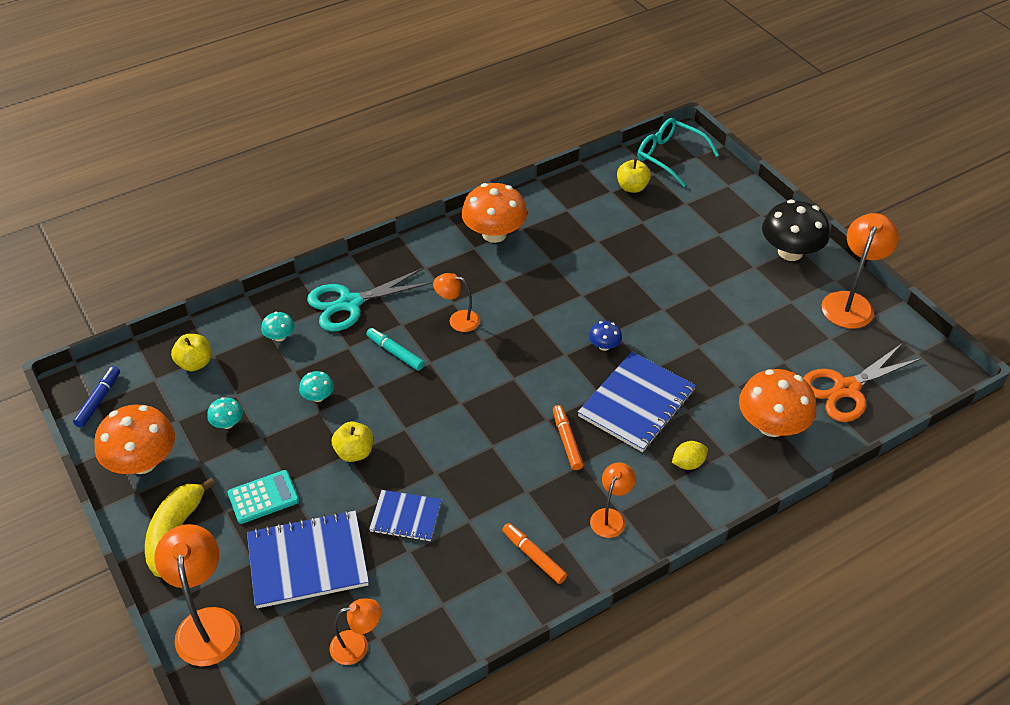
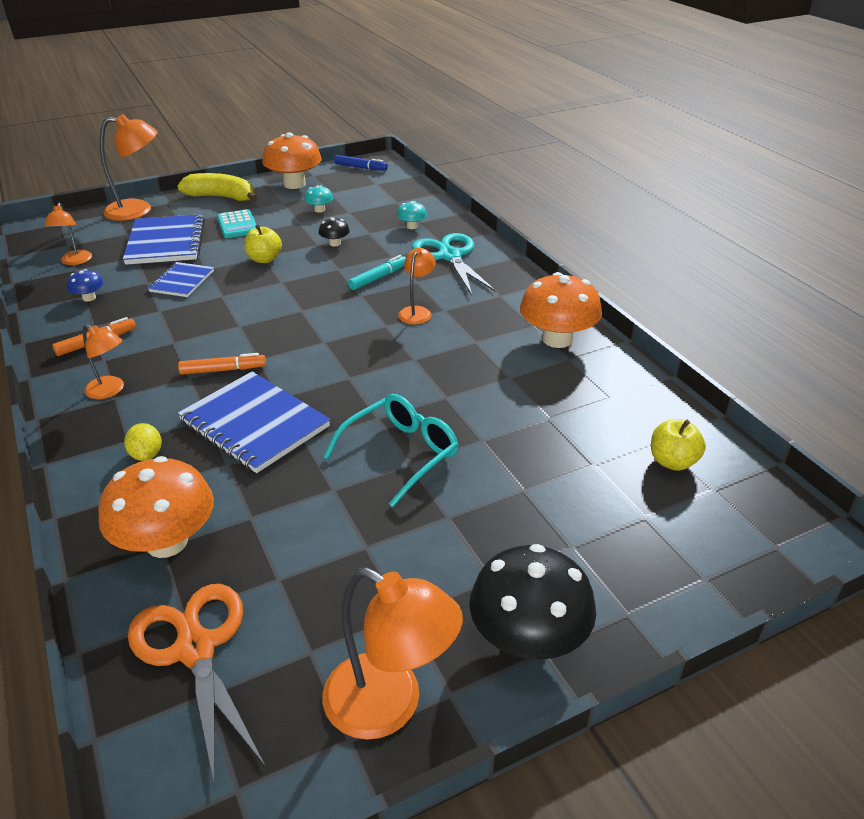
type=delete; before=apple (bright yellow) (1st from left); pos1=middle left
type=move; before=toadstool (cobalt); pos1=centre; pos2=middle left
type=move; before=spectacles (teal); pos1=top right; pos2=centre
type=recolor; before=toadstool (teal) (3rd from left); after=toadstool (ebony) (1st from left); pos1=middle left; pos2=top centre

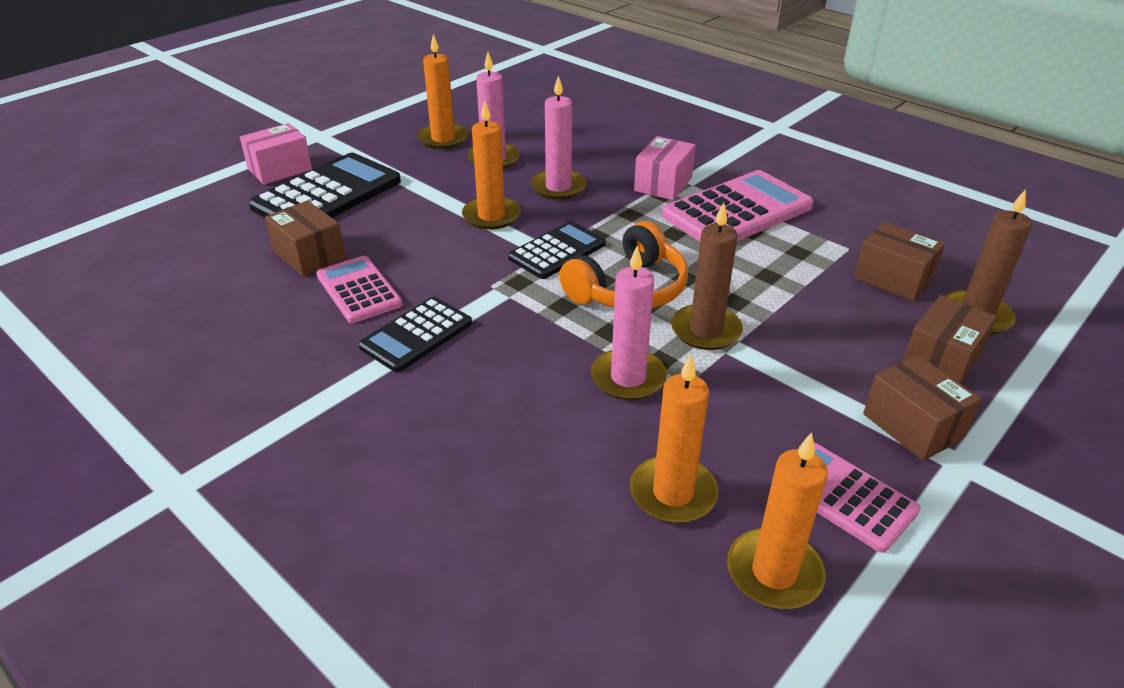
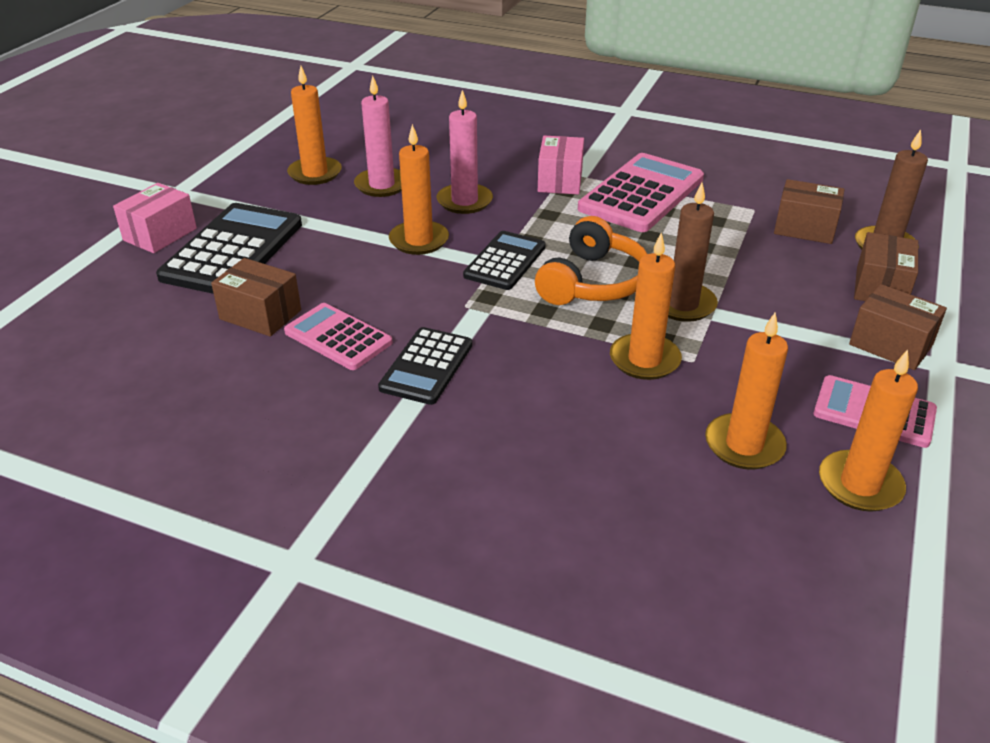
type=recolor; before=wax candle (pink) (3rd from left); after=wax candle (orange-coloured) (3rd from left); pos1=centre; pos2=centre

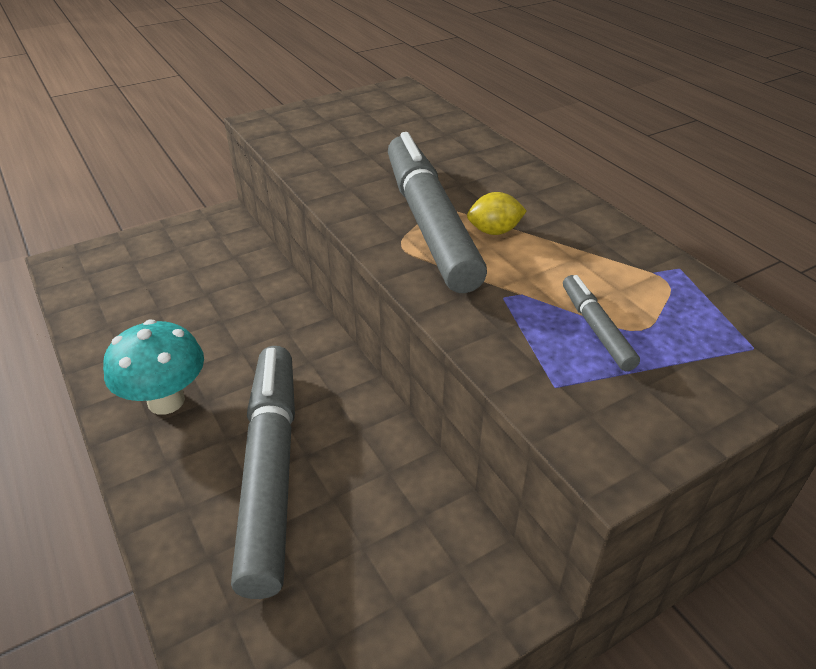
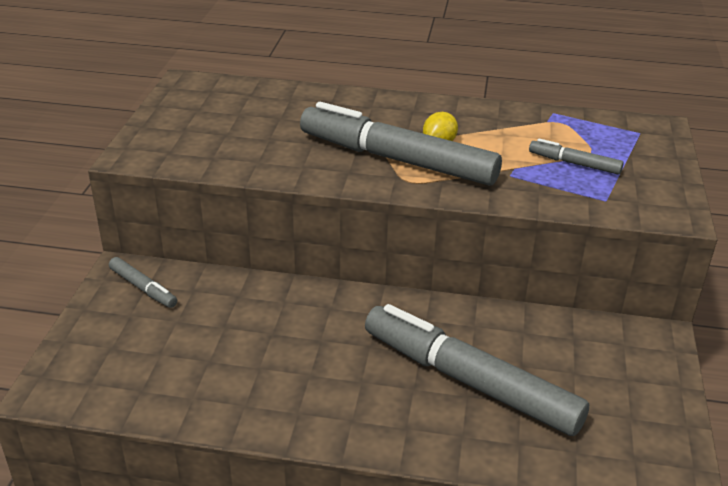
type=delete; before=toadstool (teal); pos1=middle left
type=insert; after=marker (ash-grey) (1st from left); pos2=middle left

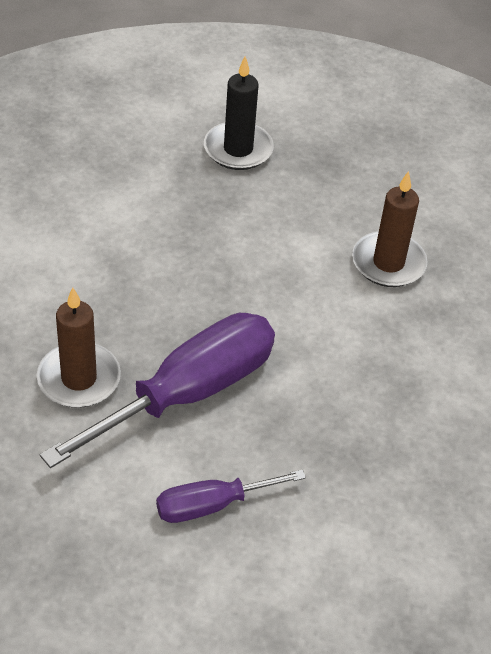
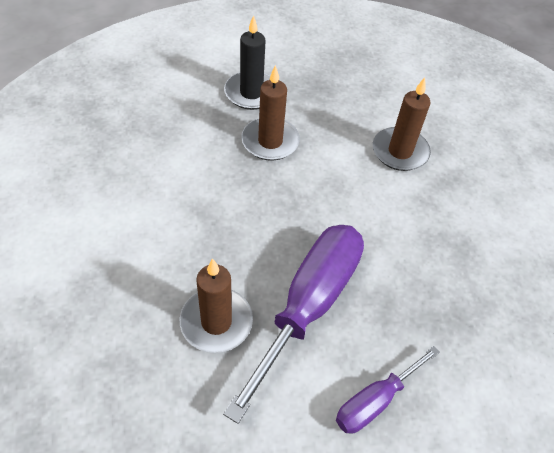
type=insert; after=wax candle (russet) (2nd from left); pos2=top centre

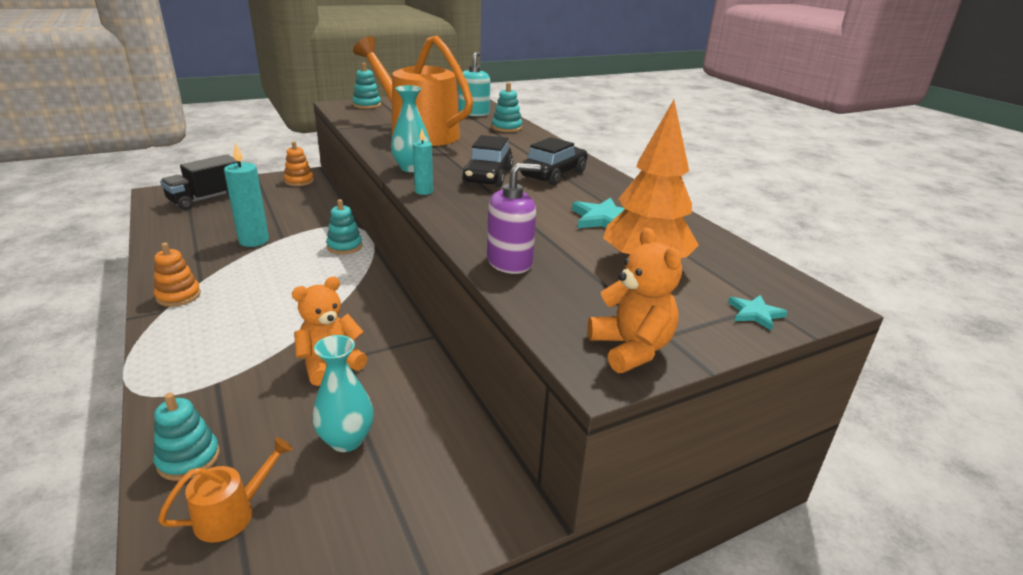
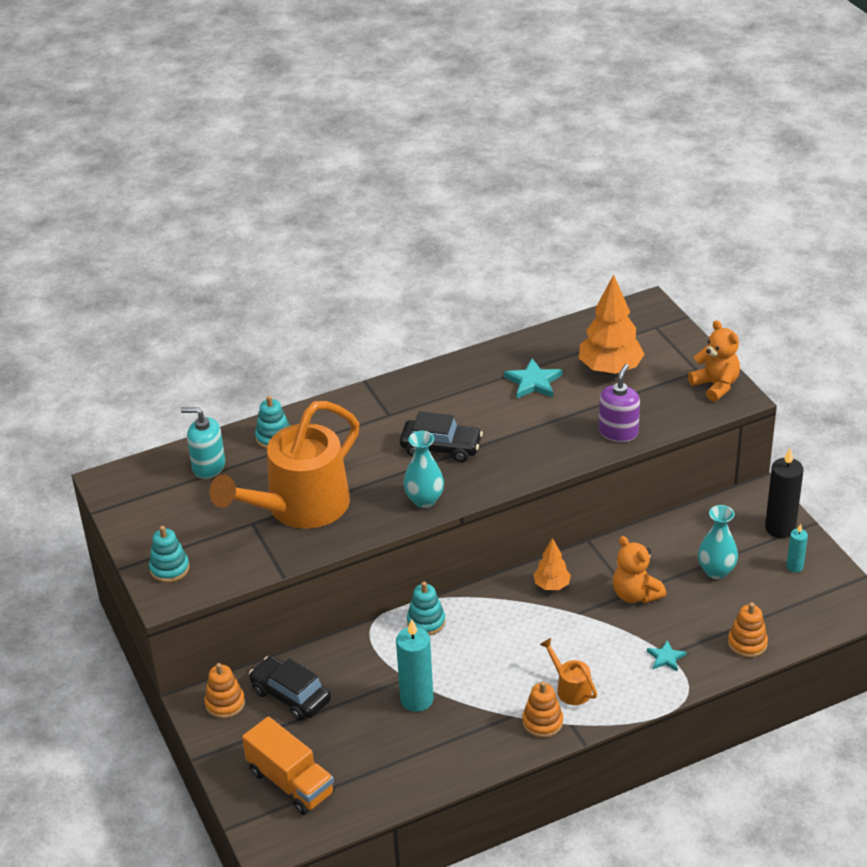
type=insert; after=fir tree (orange-coloured) (1st from left); pos2=centre
type=insert; after=wax candle (ebony); pos2=middle right
type=move; before=sprinkling can (orange-coloured) (1st from left in the first image); after=sprinkling can (orange-coloured) (2nd from left); pos1=bottom left; pos2=bottom centre
type=move; before=wax candle (teal) (2nd from left); pos1=top centre; pos2=middle right
type=move; before=car (ebony) (2nd from left in the first image); after=car (ebony) (1st from left); pos1=top centre; pos2=bottom centre
type=move; before=star (teal) (2nd from left); pos1=middle right; pos2=bottom right
type=recolor; before=stacking toy (teal) (1st from left); after=stacking toy (orange-coloured) (3rd from left); pos1=bottom left; pos2=bottom right
type=recolor; before=toy truck (ebony); after=toy truck (orange-coloured); pos1=top left; pos2=bottom left
type=rotate; before=soap dispenser (purple); pos1=centre; pos2=middle right; turn=45
type=rotate; before=teddy (orange-coloured) (2nd from left); pos1=centre; pos2=middle right; turn=75

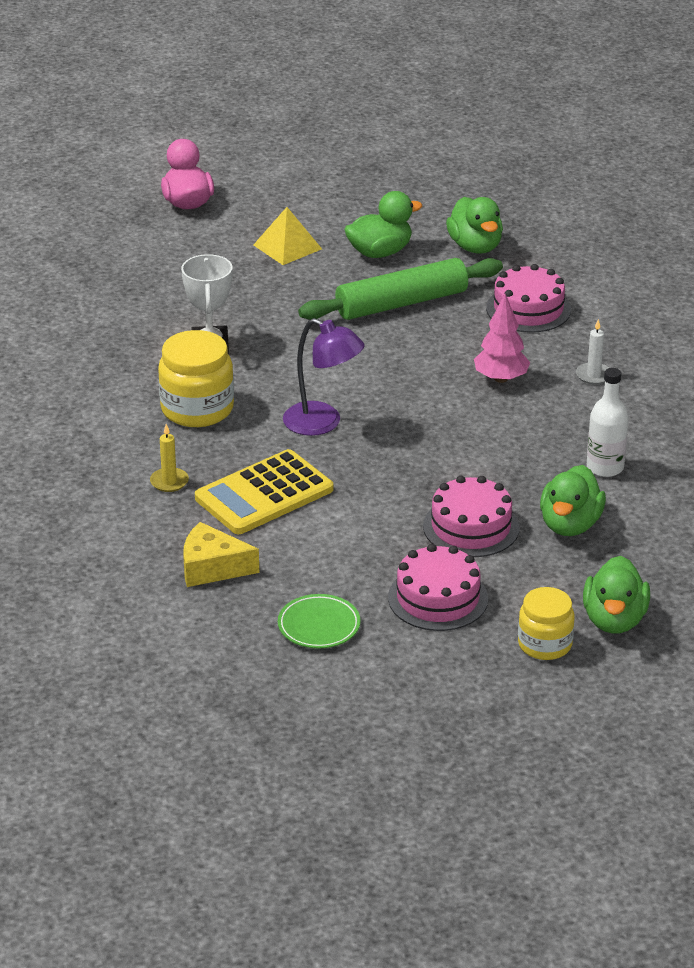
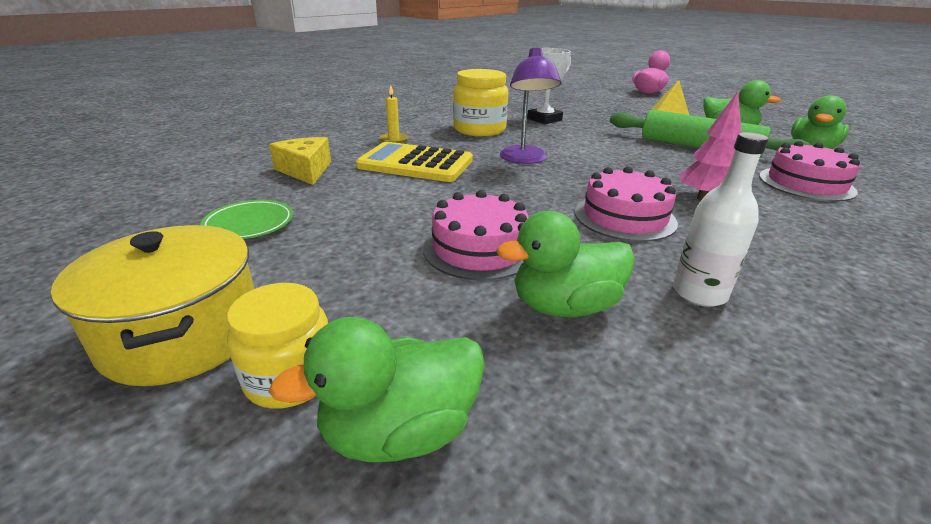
type=delete; before=wax candle (pure white); pos1=middle right
type=insert; after=pot (bright yellow); pos2=middle left
type=move; before=cake (pink) (1st from left in the first image); after=cake (pink) (2nd from left); pos1=centre; pos2=middle right

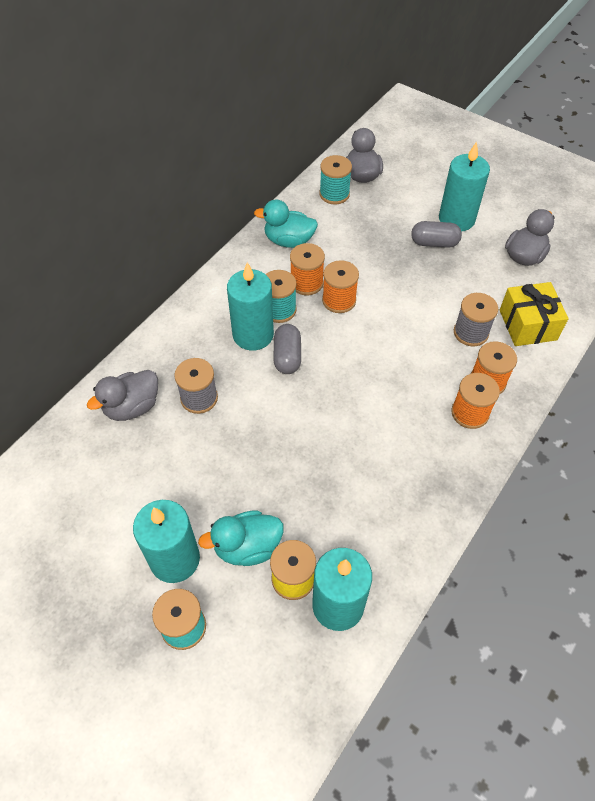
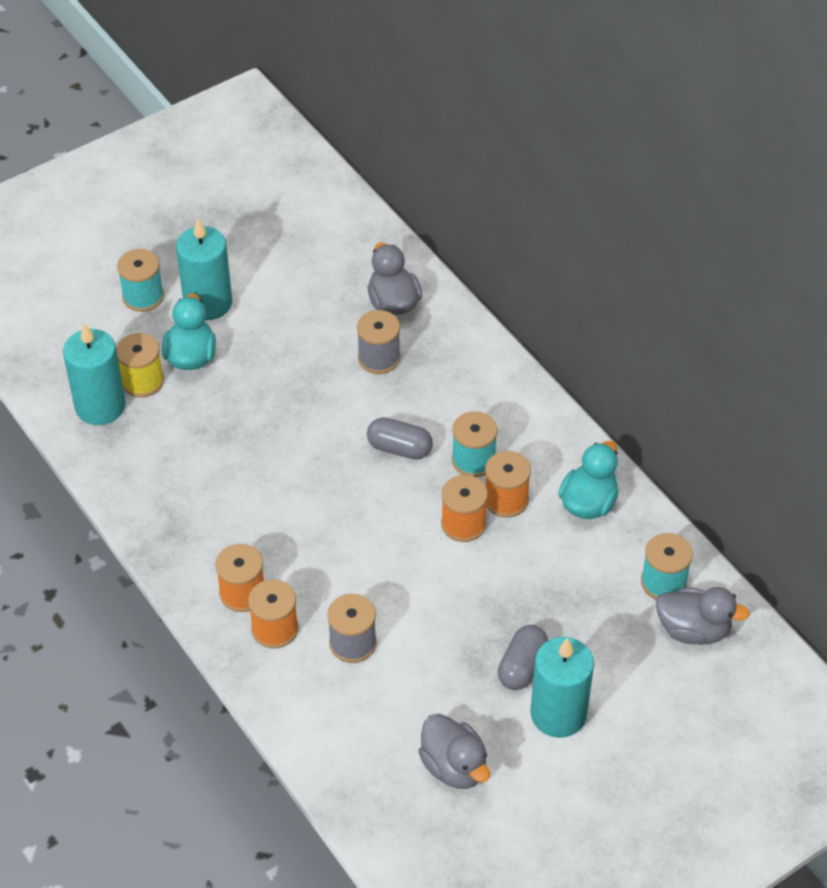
type=delete; before=wax candle (teal) (2nd from left); pos1=centre
type=delete; before=wrapped gift (bright yellow); pos1=middle right

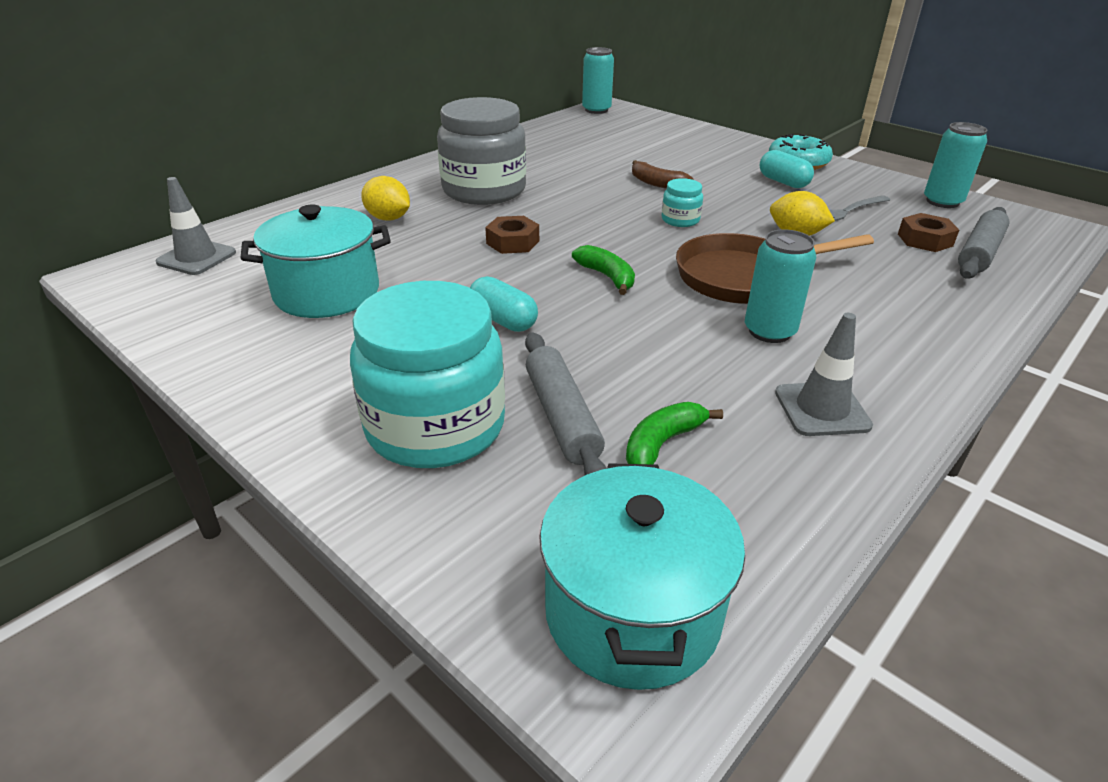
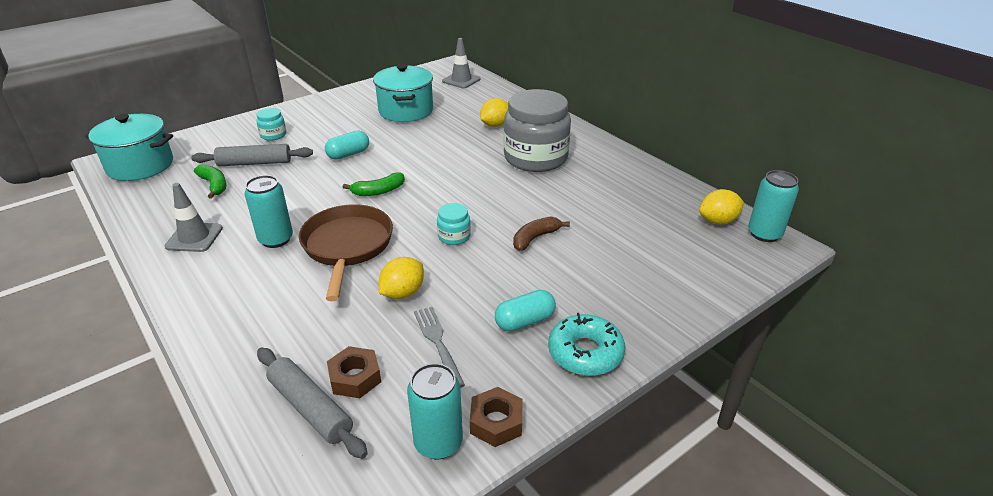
type=insert; after=toy lemon (bright yellow) (3rd from left); pos2=middle right
type=move; before=hex nut (russet) (1st from left in the first image); after=hex nut (russet) (2nd from left); pos1=top centre; pos2=bottom centre
type=resize; before=jar (teal) (1st from left); pos1=centre; pos2=top left; scale=0.43

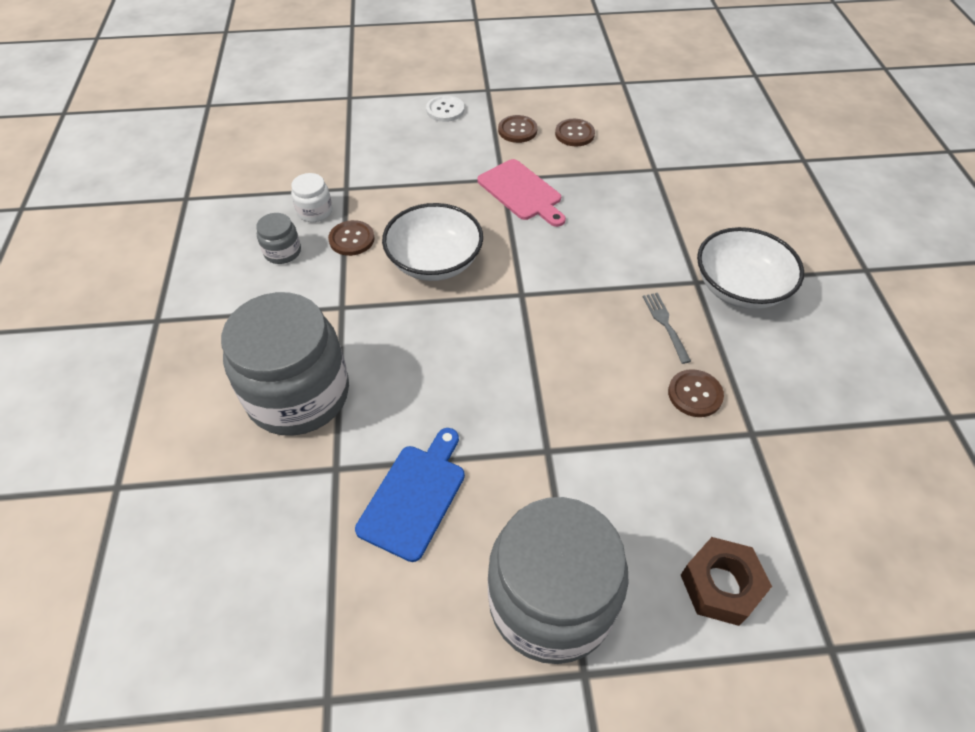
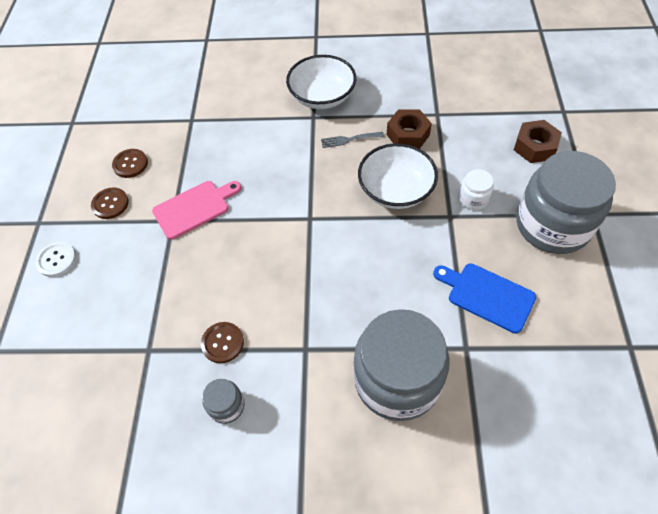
type=move; before=jar (pure white); pos1=top left; pos2=middle right
type=move; before=deep dish (pure white) (1st from left in the first image); after=deep dish (pure white) (2nd from left); pos1=top centre; pos2=centre
type=replace; before=sewing button (russet) (4th from left); after=hex nut (russet) (1st from left); pos1=middle right; pos2=top centre

